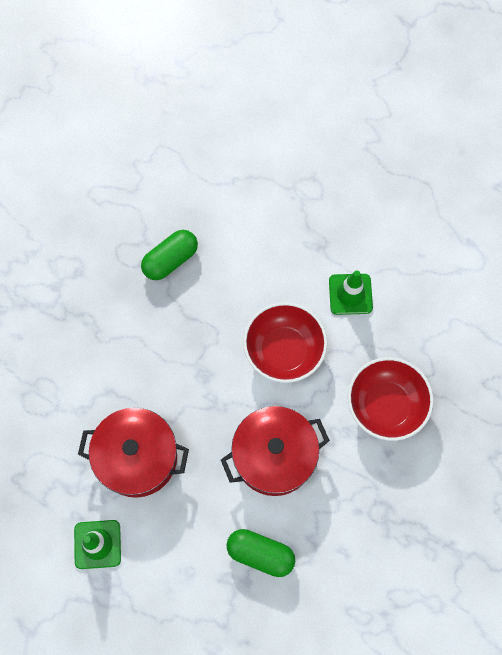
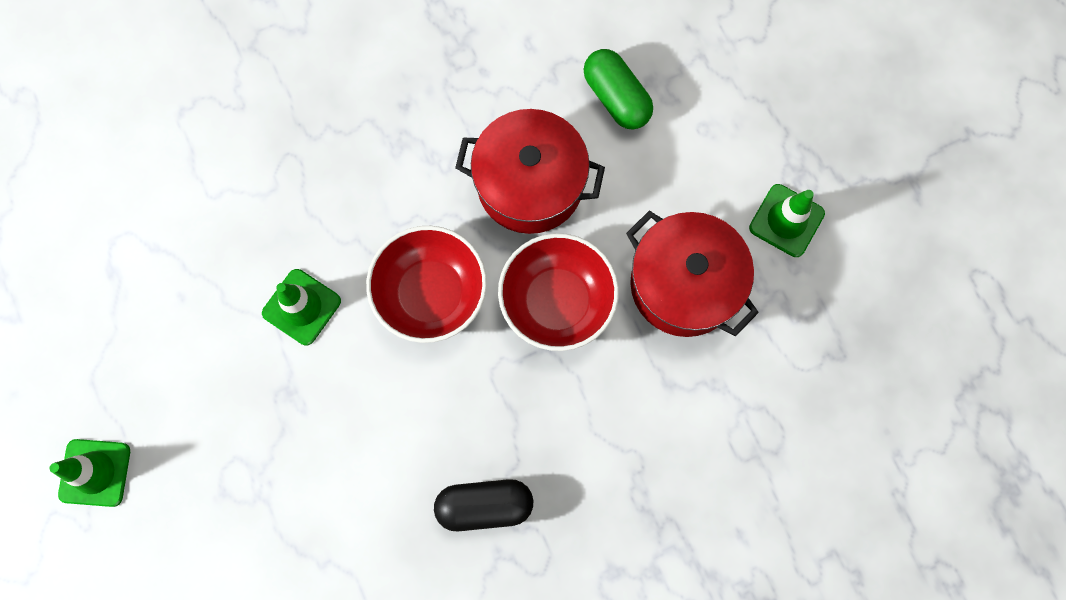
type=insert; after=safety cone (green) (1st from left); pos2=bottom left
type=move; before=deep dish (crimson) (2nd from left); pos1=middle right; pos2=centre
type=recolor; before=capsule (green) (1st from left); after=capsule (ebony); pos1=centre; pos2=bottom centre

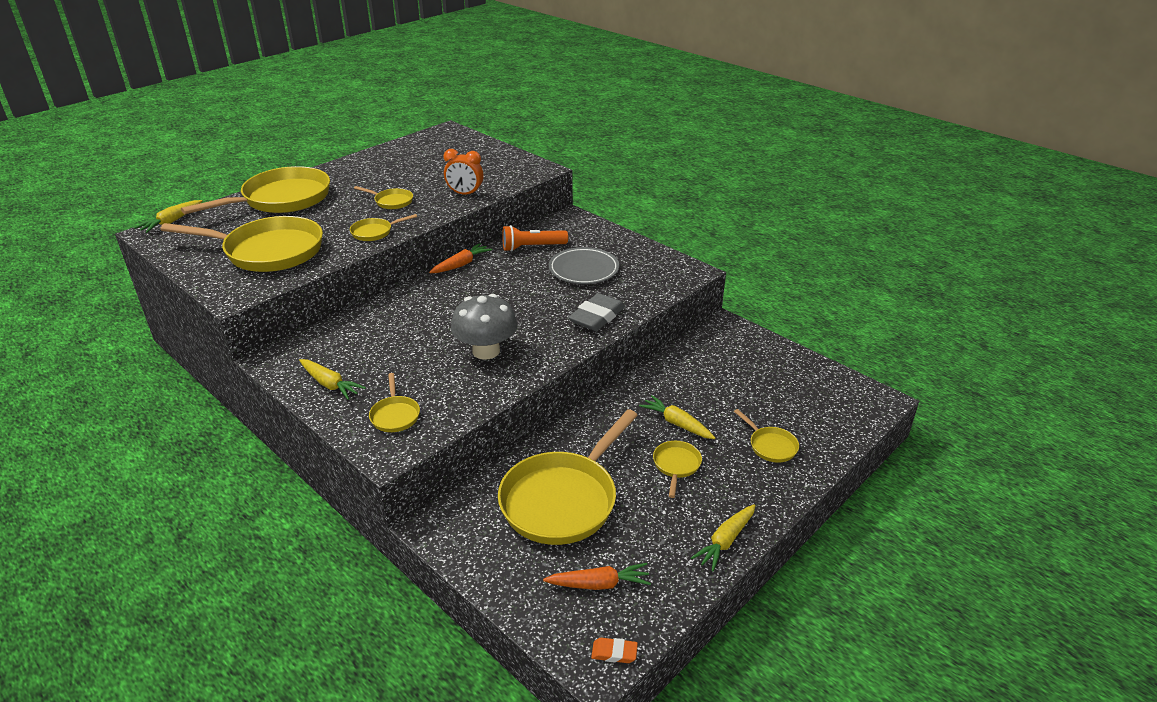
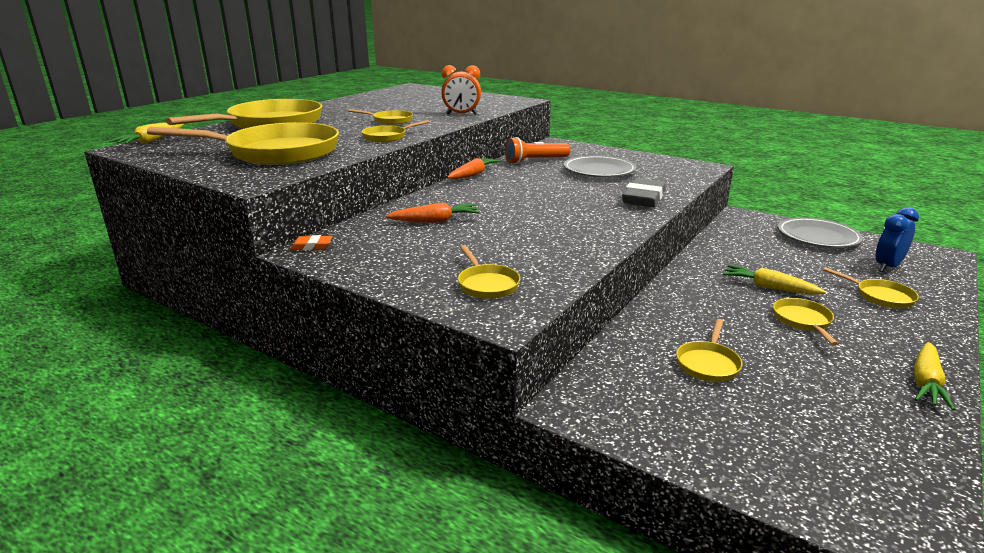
type=delete; before=toy carrot (bright yellow) (2nd from left); pos1=middle left
type=delete; before=toadstool (ash-grey); pos1=centre
type=insert; after=plate (ash-grey) (2nd from left); pos2=middle right
type=insert; after=clock (cobalt); pos2=middle right
type=move; before=toy carrot (orange-coloured) (2nd from left in the first image); after=toy carrot (orange-coloured) (1st from left); pos1=bottom centre; pos2=centre
type=move; before=eraser (orange-coloured); pos1=bottom centre; pos2=middle left
type=resize; before=frying pan (bright yellow) (6th from left); pos1=bottom centre; pos2=middle right; scale=0.44

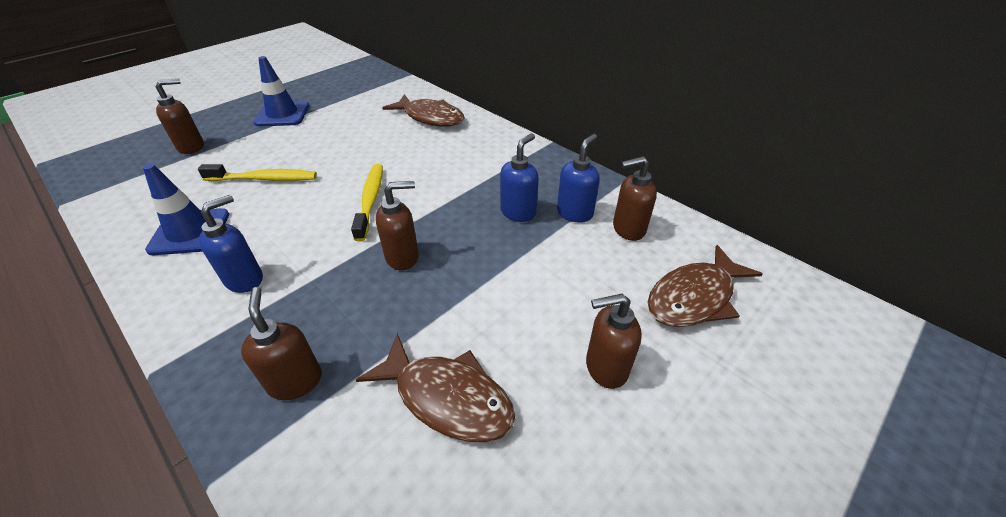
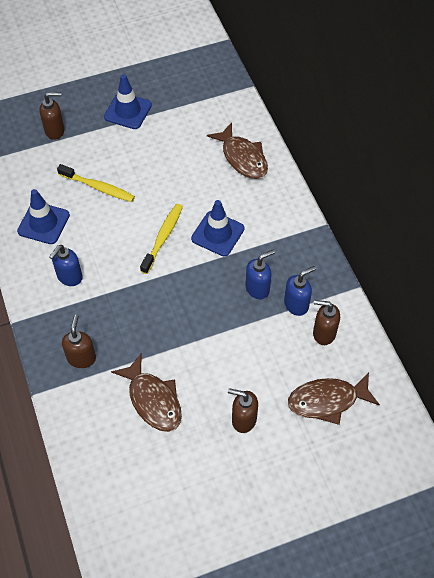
type=delete; before=soap dispenser (russet) (3rd from left); pos1=centre
type=insert; after=safety cone (cobalt) (3rd from left); pos2=centre
type=rotate; before=soap dispenser (cobalt) (1st from left); pos1=middle left; pos2=middle left; turn=150

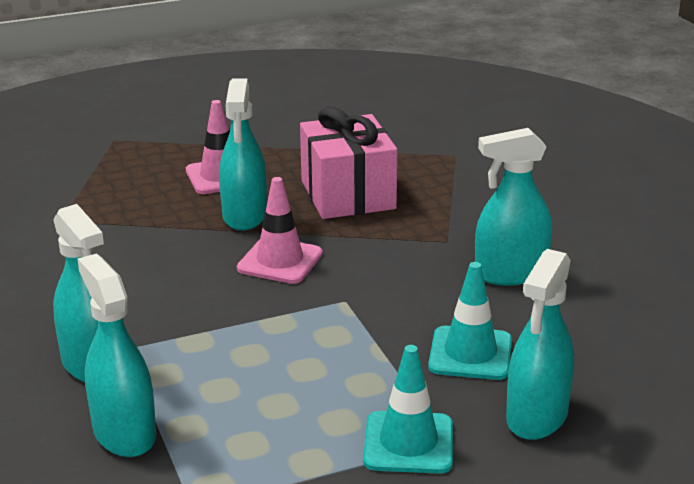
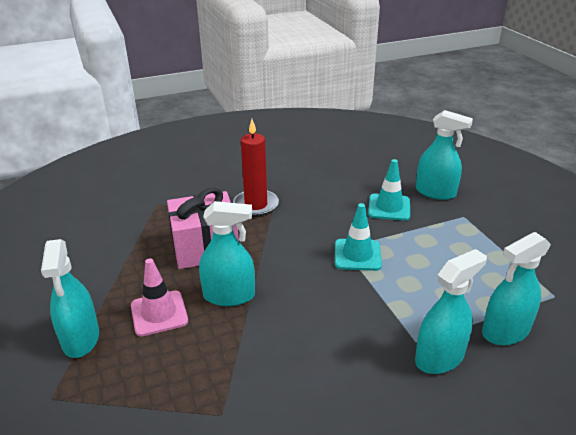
type=delete; before=safety cone (pink) (2nd from left); pos1=centre
type=insert; after=wax candle (crimson); pos2=centre
type=move; before=safety cone (teal) (1st from left); pos1=bottom centre; pos2=centre
type=move; before=spray cleaner (teal) (4th from left in the first image); after=spray cleaner (teal) (1st from left); pos1=middle right; pos2=bottom left

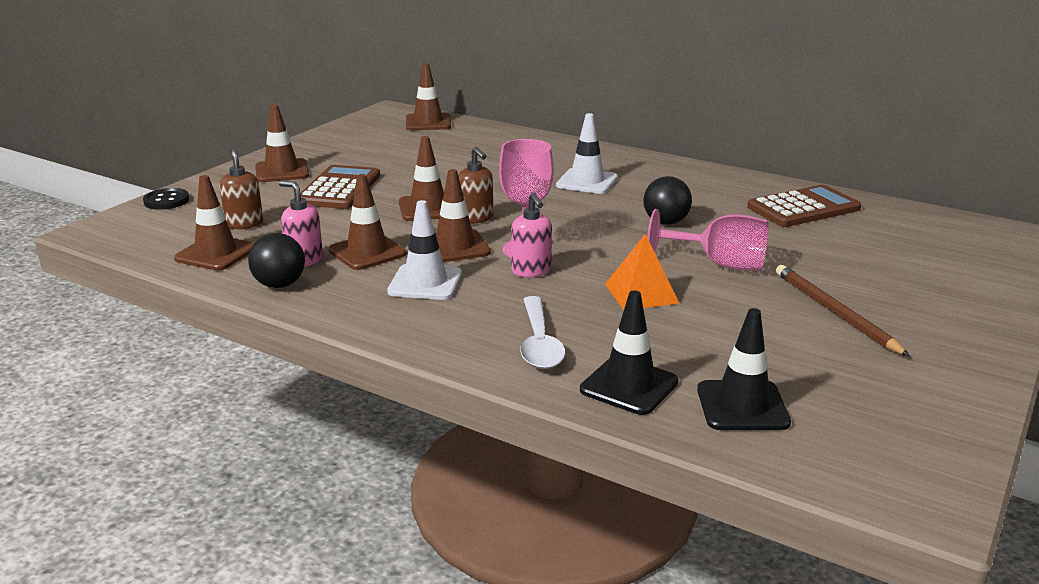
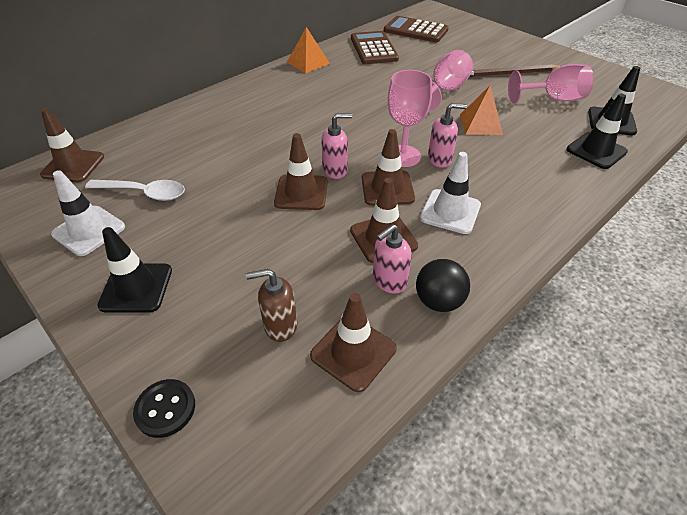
type=delete; before=play ball (ebony) (2nd from left); pos1=centre
type=insert; after=pyramid shape (orange-coloured) (1st from left); pos2=top centre
type=insert; after=wine glass (pink) (3rd from left); pos2=top right
type=move; before=adding machine (russet) (1st from left in the first image); after=adding machine (russet) (2nd from left); pos1=top left; pos2=top centre
type=move; before=tablespoon (pure white); pos1=centre; pos2=middle left
type=move; before=safety cone (pure white) (2nd from left in the first image); after=safety cone (pure white) (1st from left); pos1=top centre; pos2=middle left
type=recolor; before=safety cone (russet) (2nd from left); after=safety cone (ebony) (1st from left); pos1=top left; pos2=middle left
type=recolor; before=soap dispenser (russet) (2nd from left); after=soap dispenser (pink) (1st from left); pos1=top centre; pos2=top centre

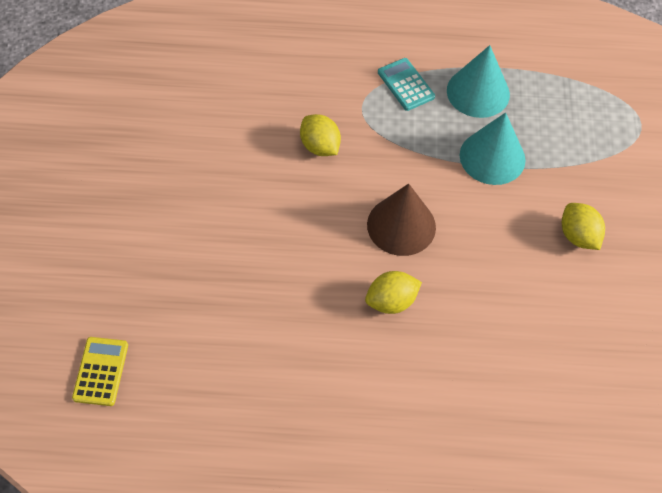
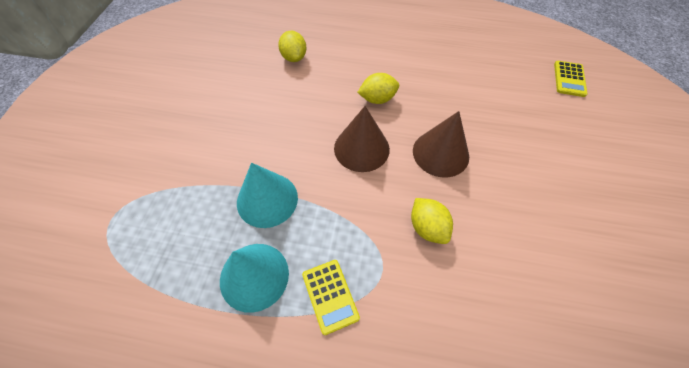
type=insert; after=cone (russet) (2nd from left); pos2=centre
type=move; before=toy lemon (bright yellow) (3rd from left in the first image); after=toy lemon (bright yellow) (1st from left); pos1=middle right; pos2=top centre
type=recolor; before=adding machine (teal); after=adding machine (bright yellow) (1st from left); pos1=top centre; pos2=bottom centre

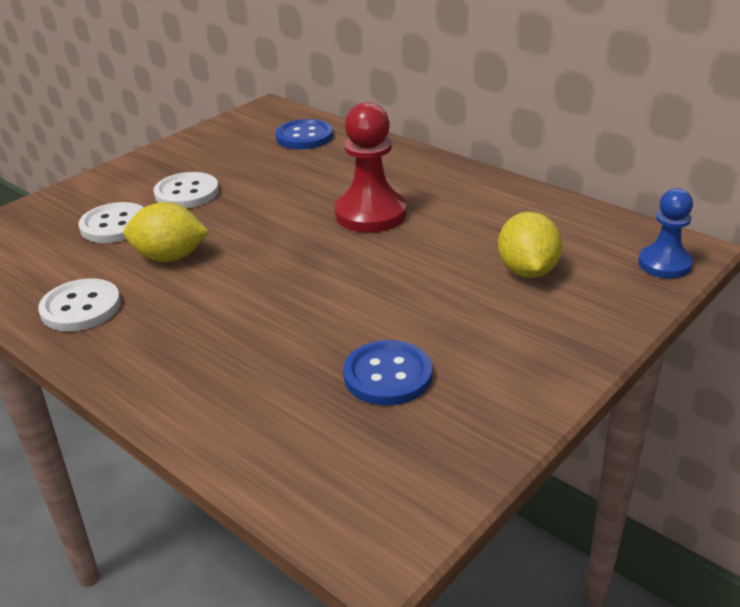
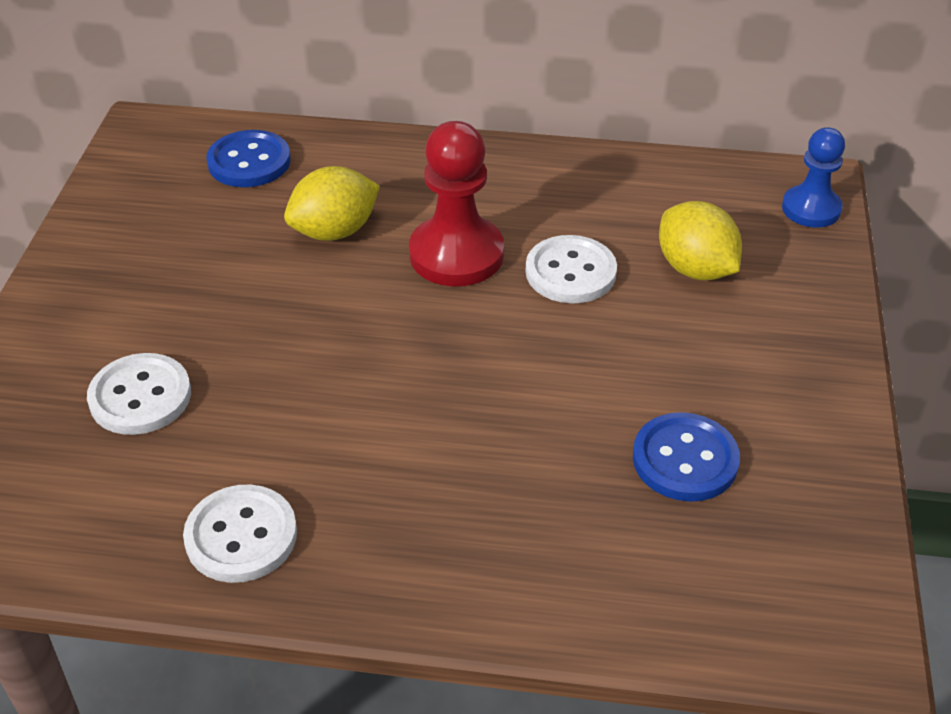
type=move; before=toy lemon (bright yellow) (1st from left); pos1=middle left; pos2=top centre
type=move; before=sewing button (pure white) (3rd from left); pos1=top left; pos2=centre

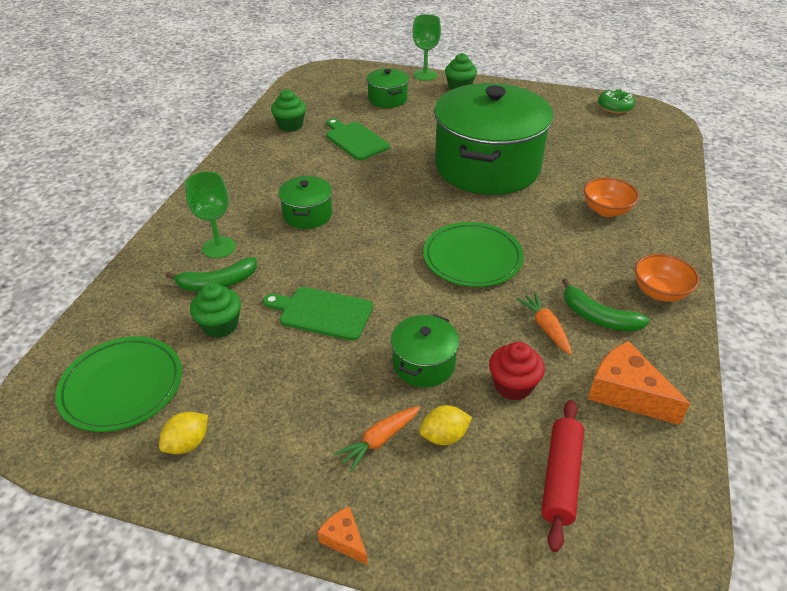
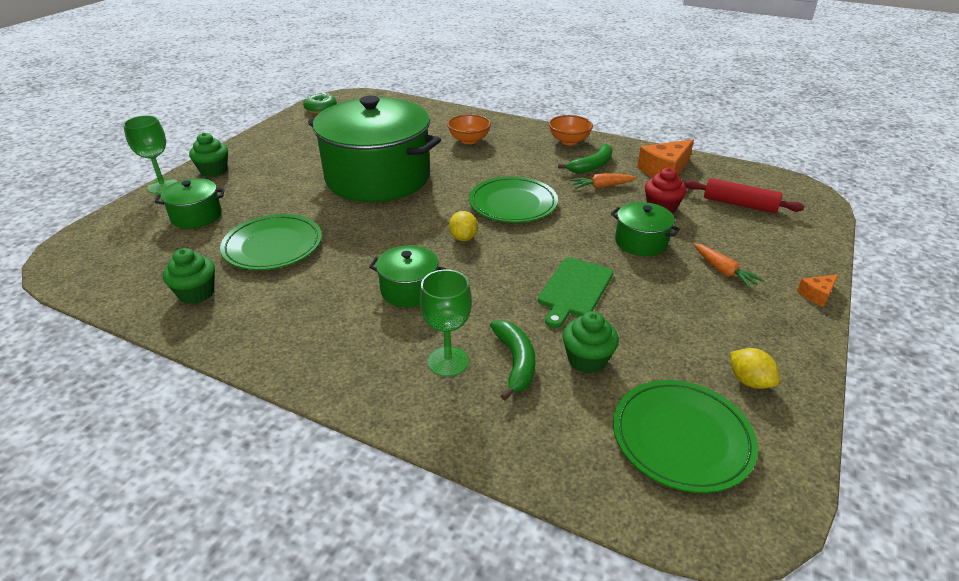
type=move; before=toy lemon (bright yellow) (2nd from left in the first image); after=toy lemon (bright yellow) (1st from left); pos1=bottom centre; pos2=centre
type=replace; before=chopping board (green) (2nd from left); after=plate (green) (1st from left); pos1=top centre; pos2=middle left

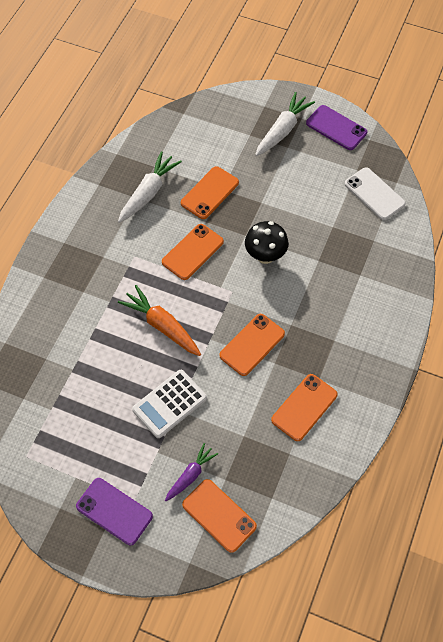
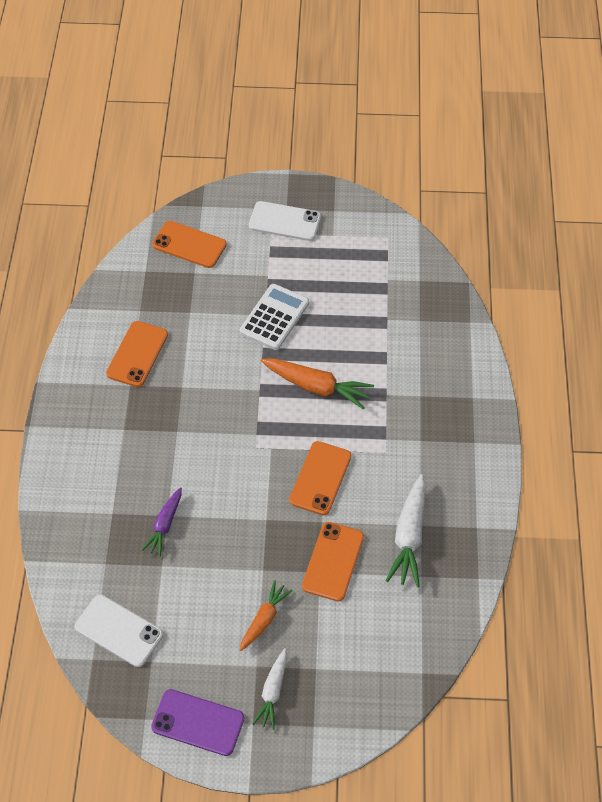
type=delete; before=phone (orange-coloured) (4th from left); pos1=centre
type=delete; before=toadstool (ebony); pos1=centre
type=insert; after=toy carrot (orange-coloured) (1st from left); pos2=bottom centre
type=move; before=toy carrot (purple); pos1=bottom centre; pos2=middle left
type=recolor; before=phone (purple) (1st from left); after=phone (pure white) (2nd from left); pos1=bottom left; pos2=top centre
type=resize; before=toy carrot (pure white) (2nd from left in the first image); pos1=top centre; pos2=bottom centre; scale=0.63

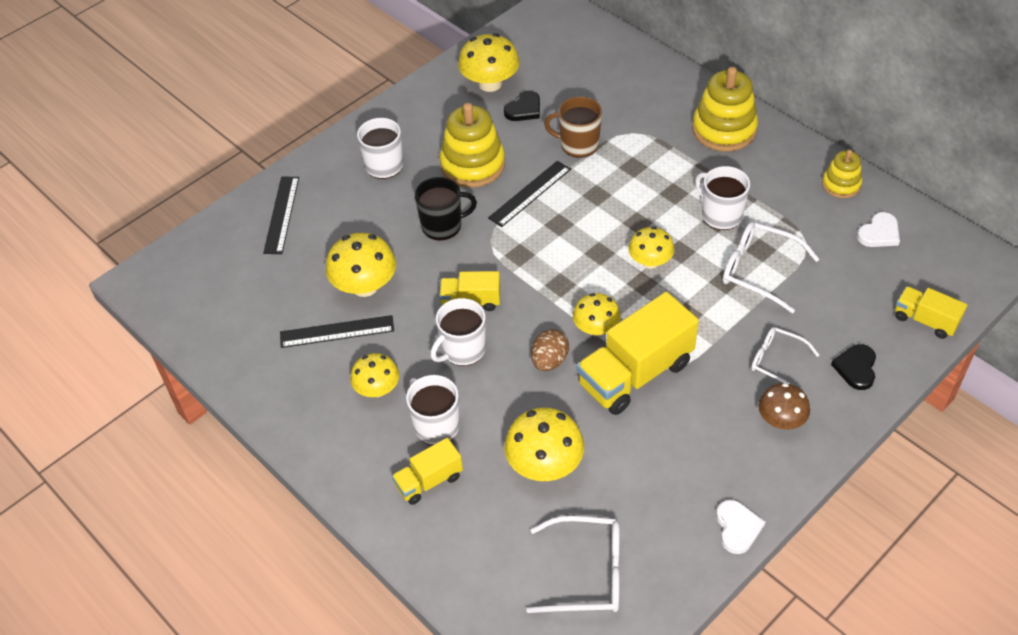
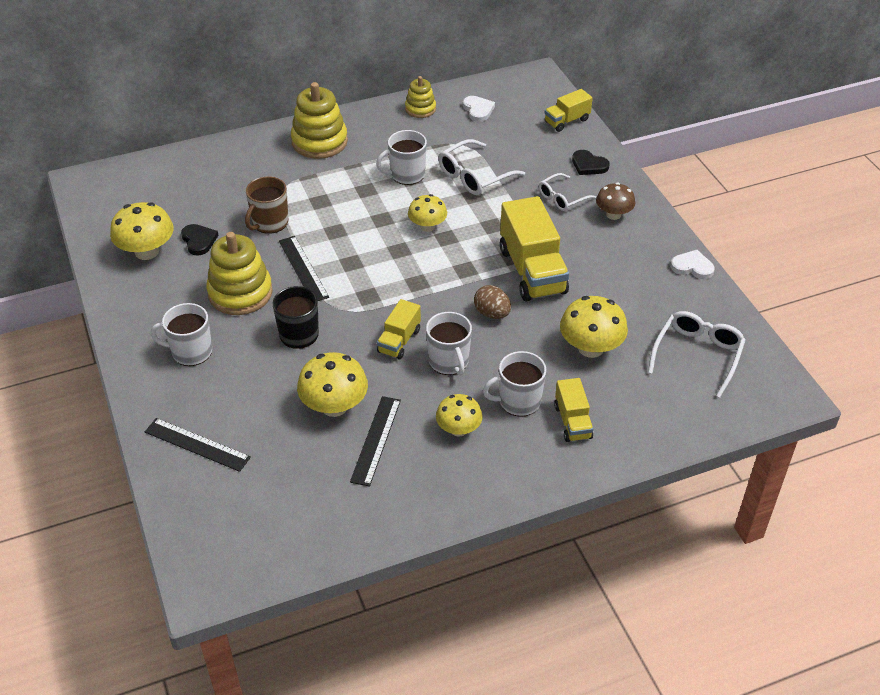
type=delete; before=toadstool (bright yellow) (5th from left); pos1=centre

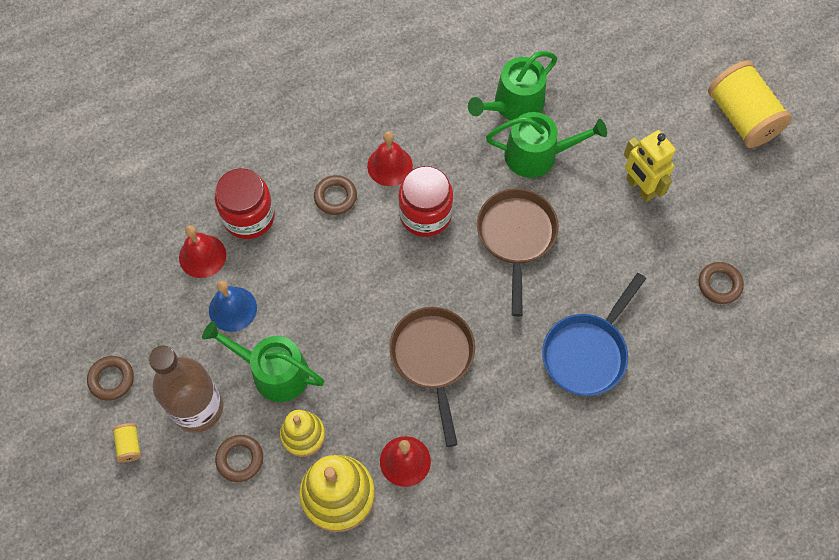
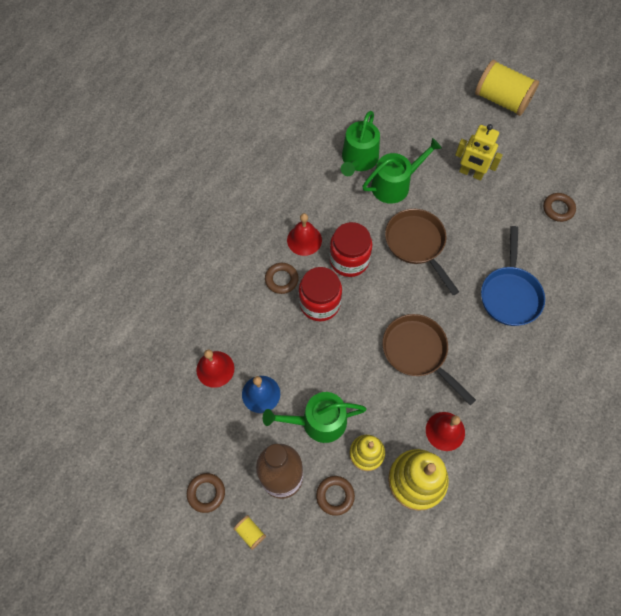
type=move; before=jar (crimson) (1st from left); pos1=middle left; pos2=centre

